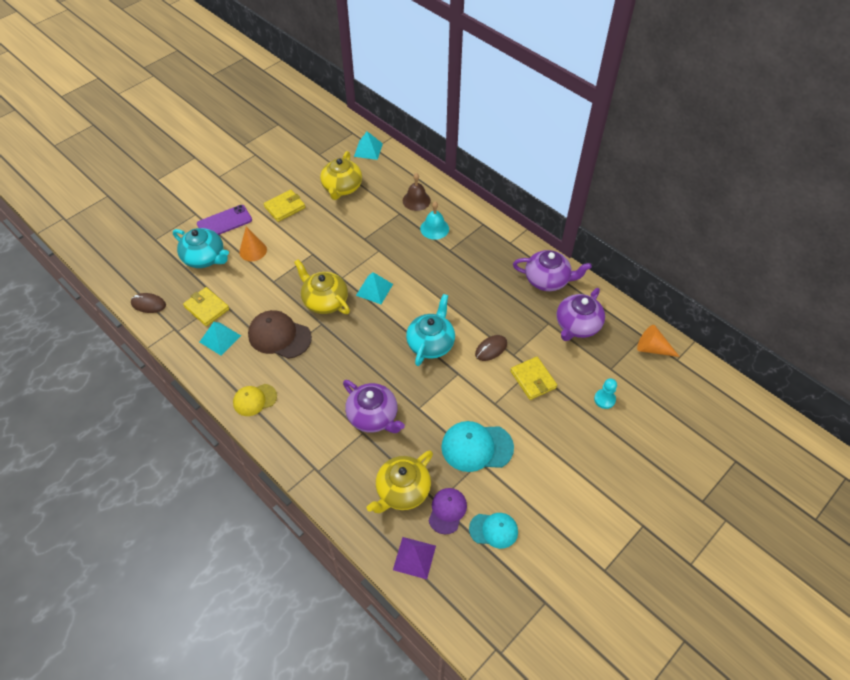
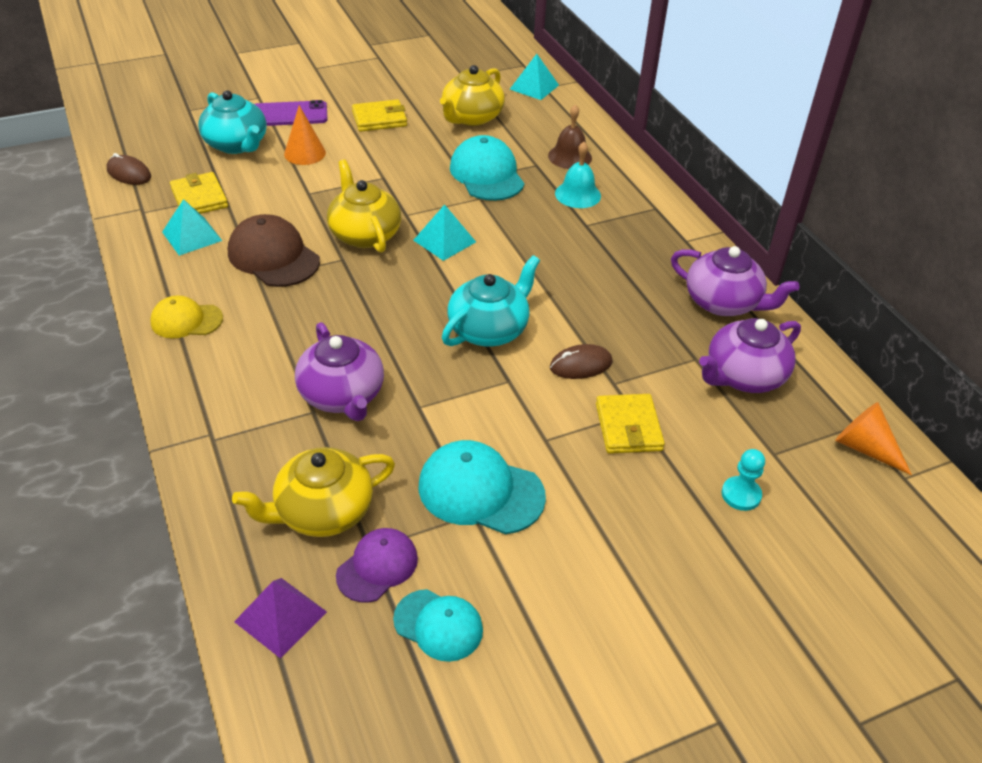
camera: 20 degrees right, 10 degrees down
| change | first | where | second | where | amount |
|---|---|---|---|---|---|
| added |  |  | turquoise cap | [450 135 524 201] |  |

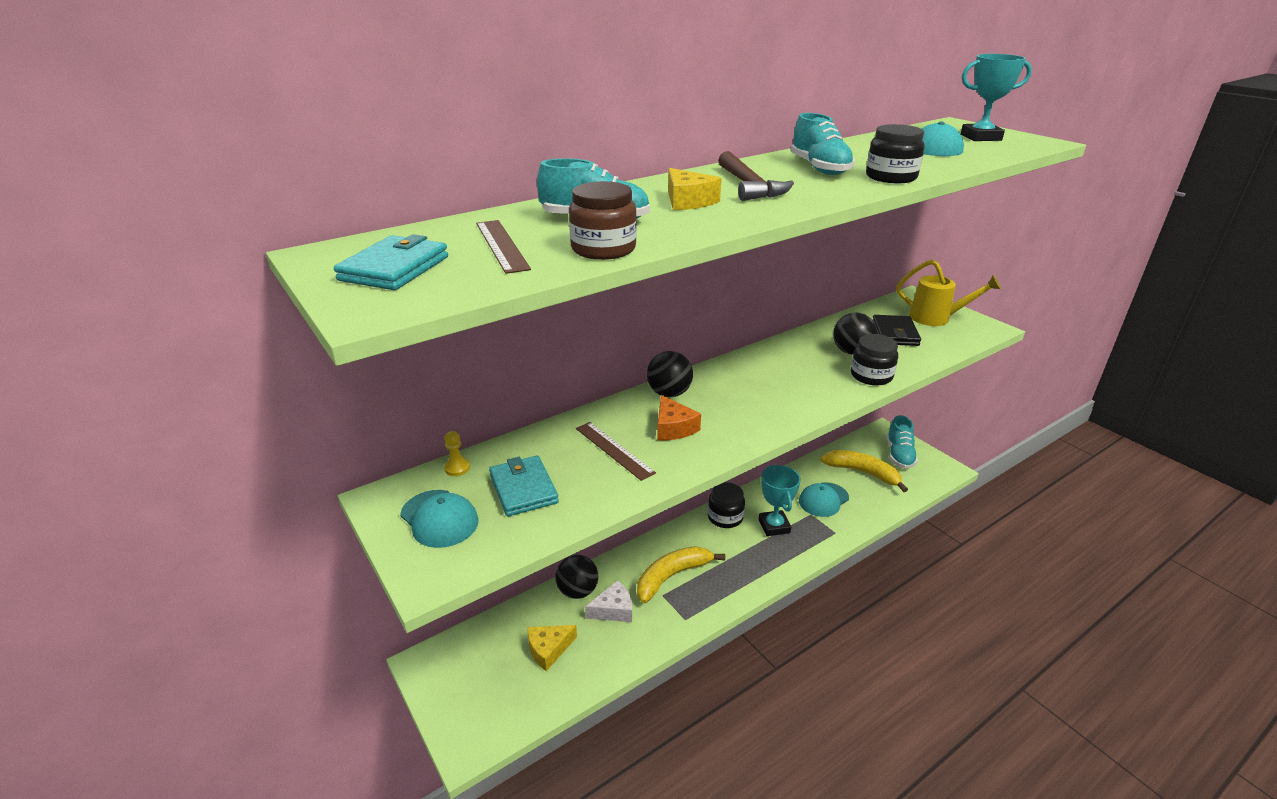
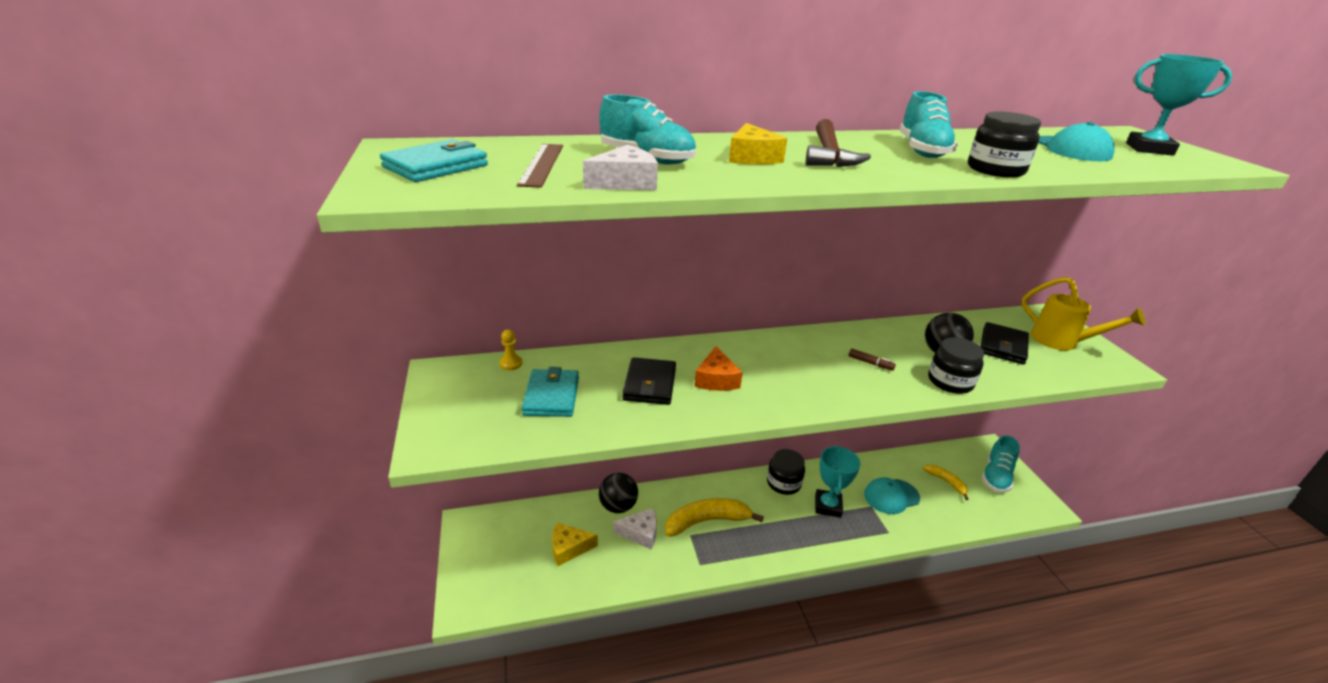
camera: 20 degrees right, 0 degrees up
| change | first | where | second | where | amount |
|---|---|---|---|---|---|
| replaced | brown jar | [569 181 637 260] | white cheese | [583 145 658 191] |  |
| replaced | brown ruler | [576 422 656 481] | black wallet | [623 357 676 405] |  |
| added |  |  | brown marker | [849 349 896 371] |  |
| resized | yellow banana | [820 450 908 492] |  | [923 465 968 500] | x0.56 |
| removed | turquoise cap | [400 490 479 548] |  |  |  |
| removed | black ball | [647 351 693 397] |  |  |  |

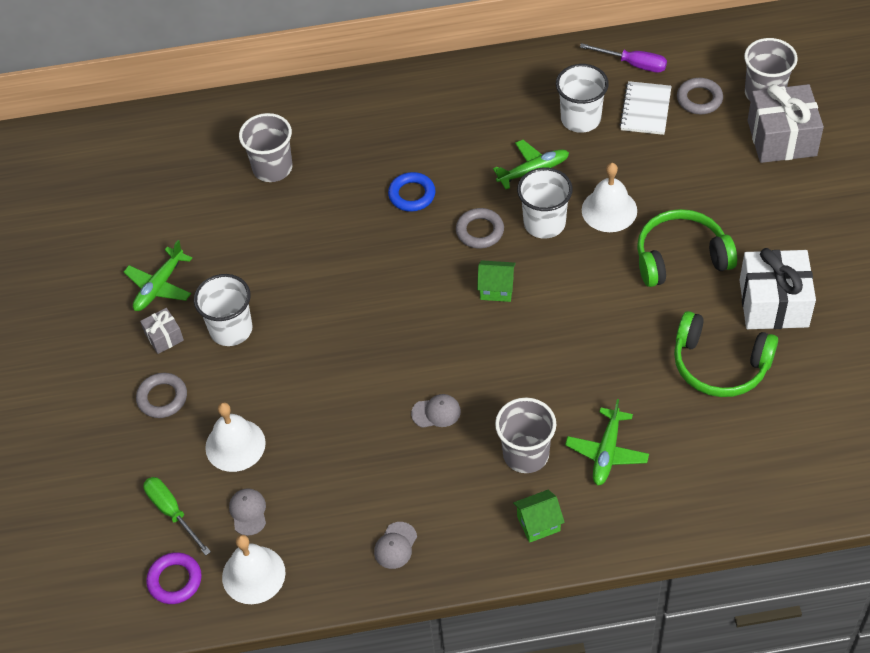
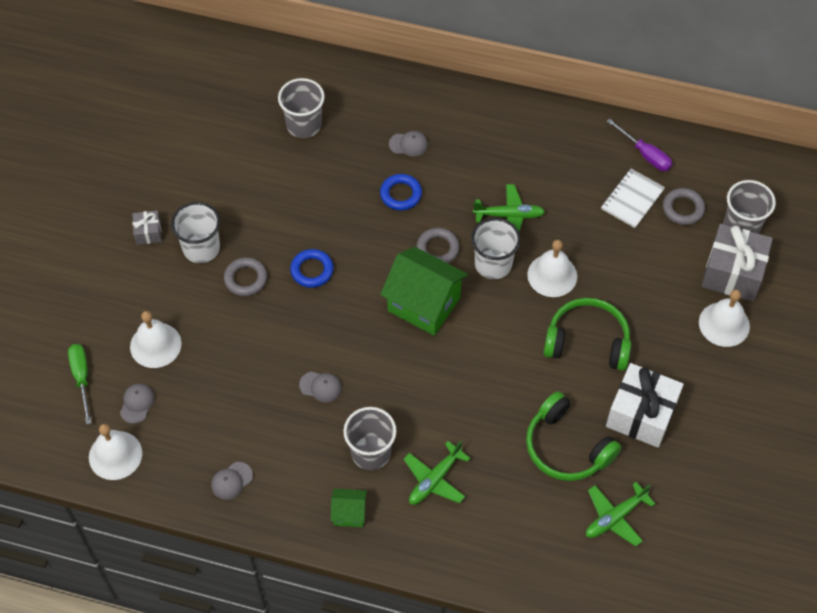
camera: 20 degrees right, 5 degrees up
| change | first | where | second | where | amount |
|---|---|---|---|---|---|
| moved | grey ring | [136 373 187 418] |  | [224 257 267 296] |  |
| added |  |  | blue ring | [290 249 334 288] |  |
| resized | green house | [477 260 516 302] |  | [380 247 468 336] | x2.02 |
| added |  |  | grey cap | [389 131 428 156] |  |
| moved | green plane | [124 240 192 311] |  | [586 482 655 546] |  |
| added |  |  | white bell | [699 290 750 347] |  |
| removed | purple ring | [146 552 202 604] |  |  |  |
| removed | white cup | [556 64 609 133] |  |  |  |

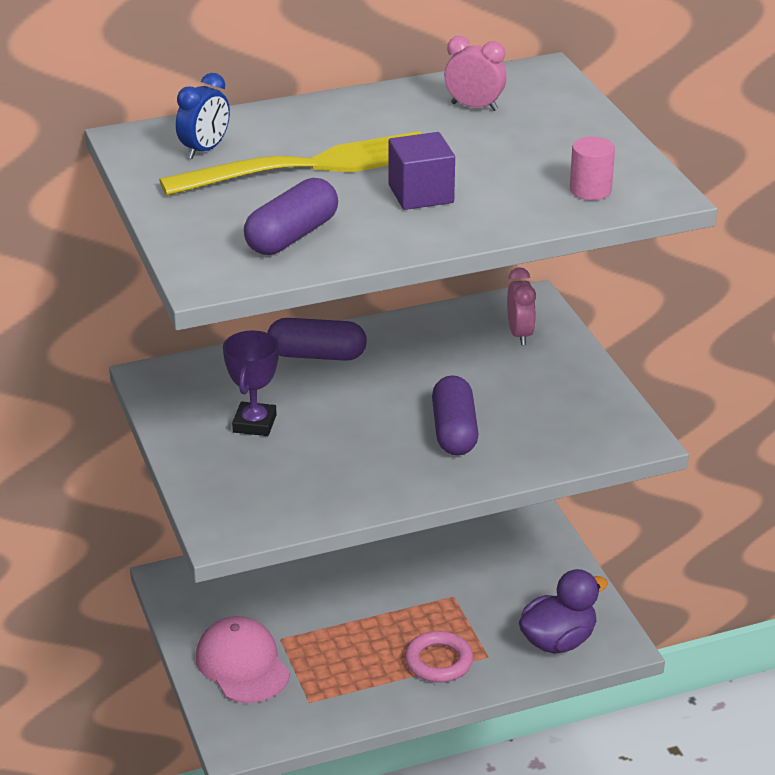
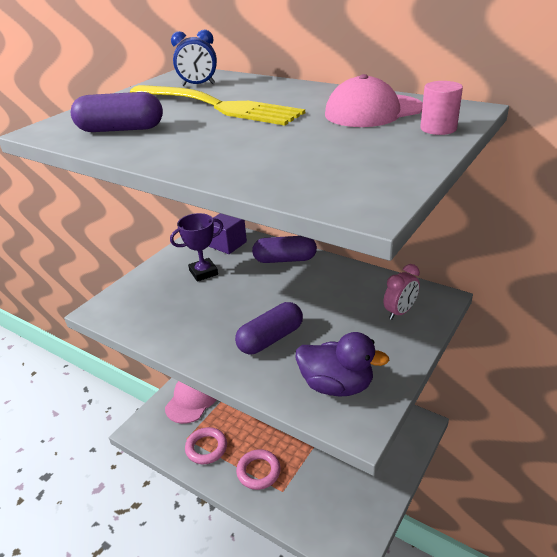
camera: 55 degrees right, 0 degrees up
| change | first | where | second | where | amount |
|---|---|---|---|---|---|
| added |  |  | pink ring | [185 427 227 464] |  |
| moved | purple cube | [389 132 455 210] |  | [209 213 247 254] |  |
| turned | purple capsule | [267 318 367 361] |  | [252 236 317 263] | 60 degrees counterclockwise |
| moved | purple duck | [519 569 608 654] |  | [296 332 390 397] |  |
| replaced | pink clock | [444 36 507 111] | pink cap | [325 74 423 127] |  |
| moved | pink cylinder | [570 136 615 200] |  | [420 81 463 135] |  |

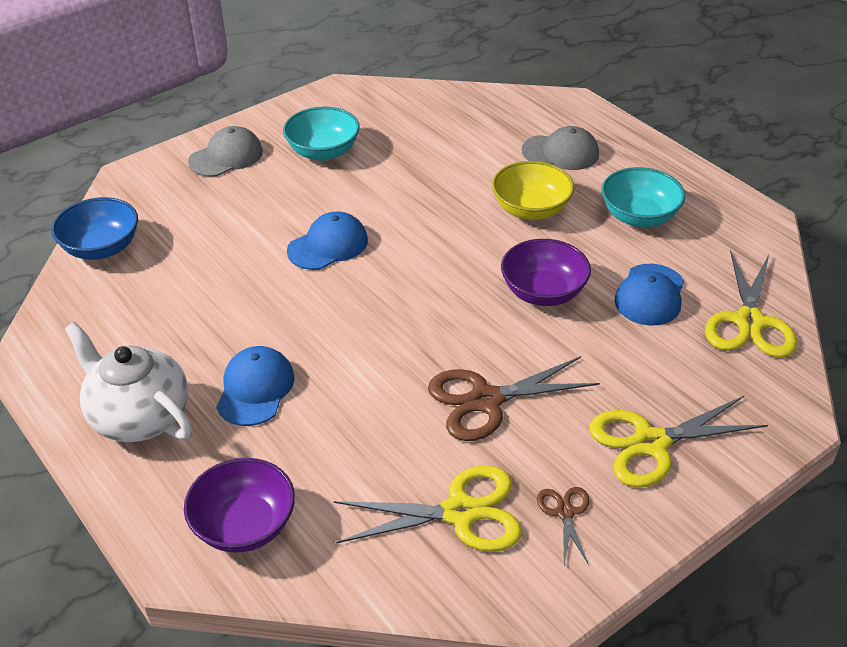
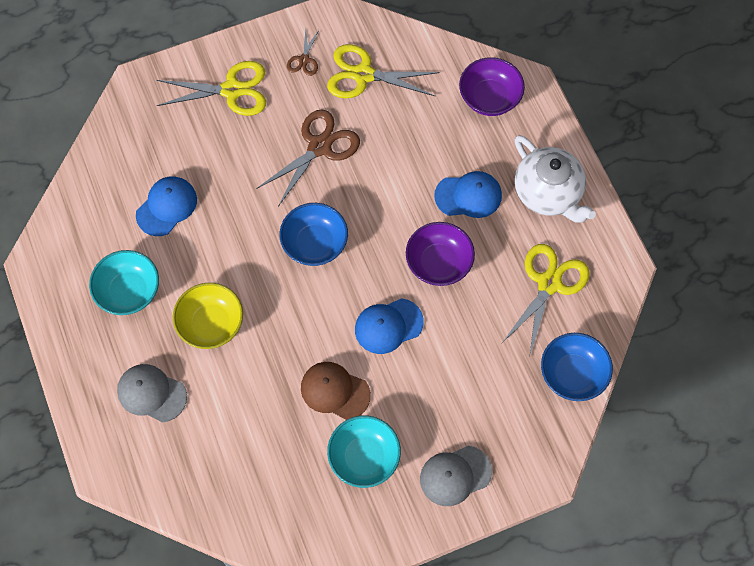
camera: 165 degrees left, 25 degrees up
| change | first | where | second | where | amount |
|---|---|---|---|---|---|
| turned | brown scissors | [428 356 600 441] |  | [256 109 360 207] | 45 degrees counterclockwise |
| added |  |  | blue bowl | [280 203 348 266] |  |
| added |  |  | brown cap | [301 362 371 420] |  |
| moved | purple bowl | [501 239 591 306] |  | [406 222 475 286] |  |
| turned | blue cap | [216 346 295 426] |  | [434 171 502 218] | 120 degrees counterclockwise |
| moved | yellow scissors | [705 250 797 358] |  | [502 244 590 358] |  |

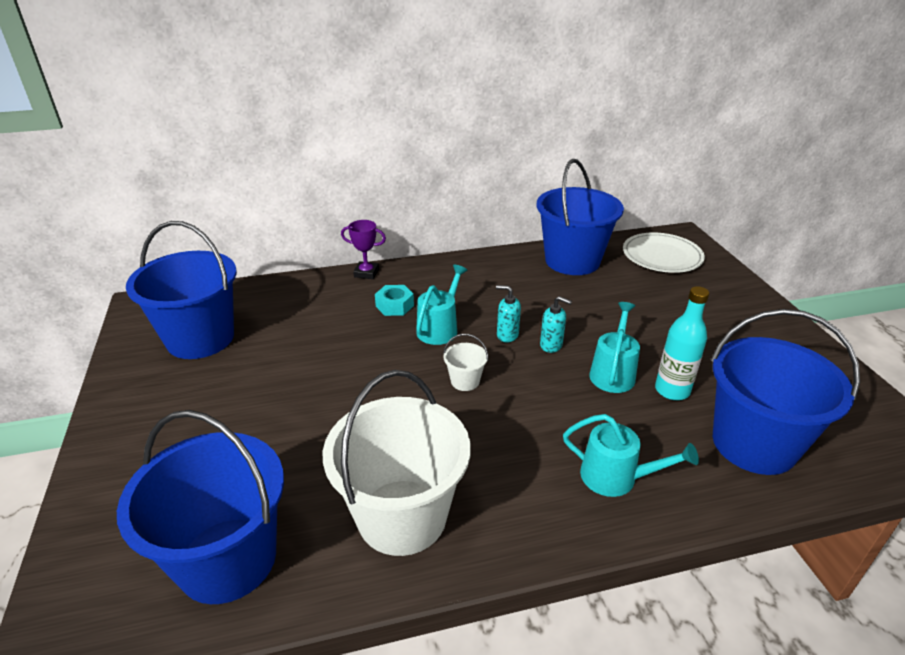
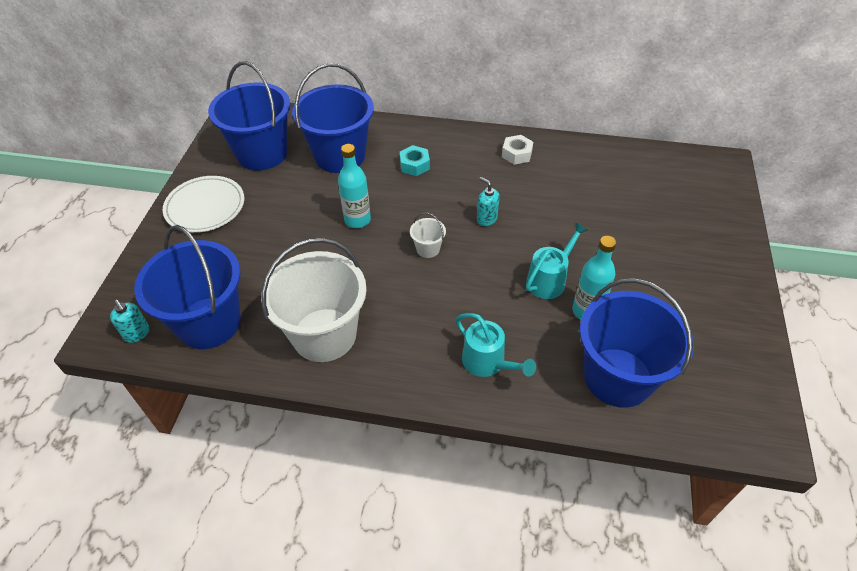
camera: 25 degrees right, 15 degrees up
| change | first | where | second | where | amount |
|---|---|---|---|---|---|
| moved | turquoise soap dispenser | [540 296 572 353] |  | [110 300 150 343] |  |
| moved | white plate | [623 233 705 273] |  | [163 176 244 233] |  |
| moved | blue bucket | [536 159 624 275] |  | [292 63 374 173] |  |
| added |  |  | turquoise bottle | [338 144 371 228] |  |
| added |  |  | white nut | [502 135 533 165] |  |
| removed | purple trophy | [341 220 386 279] |  |  |  |
| removed | turquoise watering can | [416 265 467 345] |  |  |  |

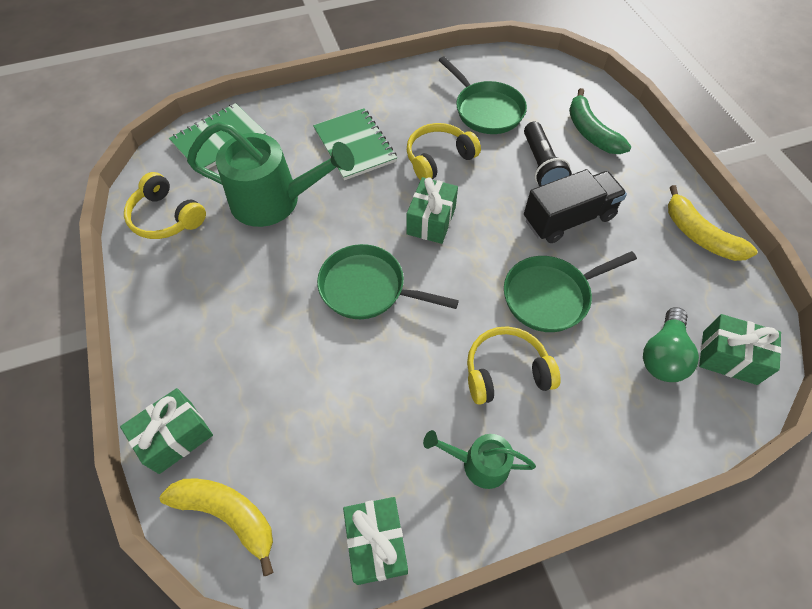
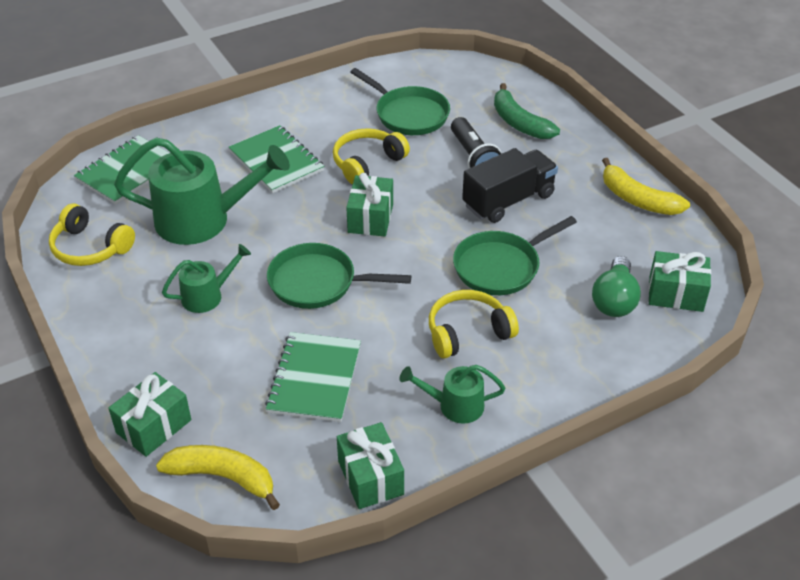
camera: 10 degrees left, 15 degrees down
| change | first | where | second | where | amount |
|---|---|---|---|---|---|
| added |  |  | green watering can | [162 244 251 313] |  |
| added |  |  | green notebook | [265 332 361 422] |  |

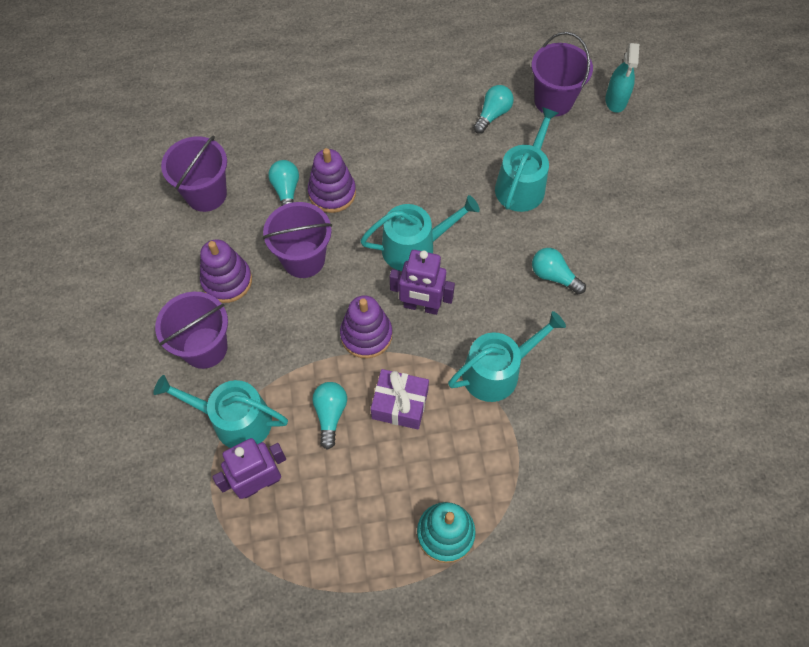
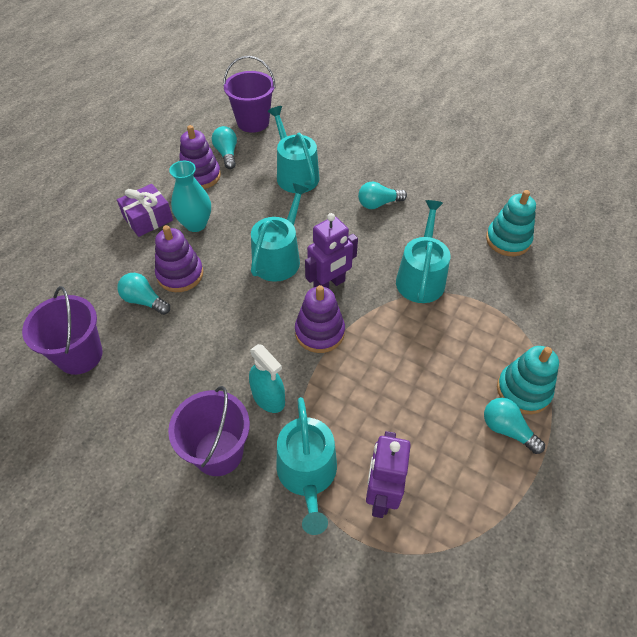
camera: 50 degrees left, 10 degrees down
| change | first | where | second | where | amount |
|---|---|---|---|---|---|
| moved | purple gift | [371 369 429 430] |  | [117 184 173 237] |  |
| added |  |  | turquoise vase | [169 161 211 232] |  |
| moved | purple stacking toy | [200 239 252 303] |  | [179 125 221 189] |  |
| moved | turquoise spray bottle | [605 43 639 113] |  | [249 344 285 413] |  |
| turned | turquoise watering can | [154 375 288 448] |  | [276 397 337 535] | 60 degrees counterclockwise |
| moved | turquoise light bulb | [312 382 347 450] |  | [484 398 545 454] |  |
| added |  |  | turquoise stacking toy | [486 190 536 256] |  |
| removed | purple bucket | [262 202 332 278] |  |  |  |

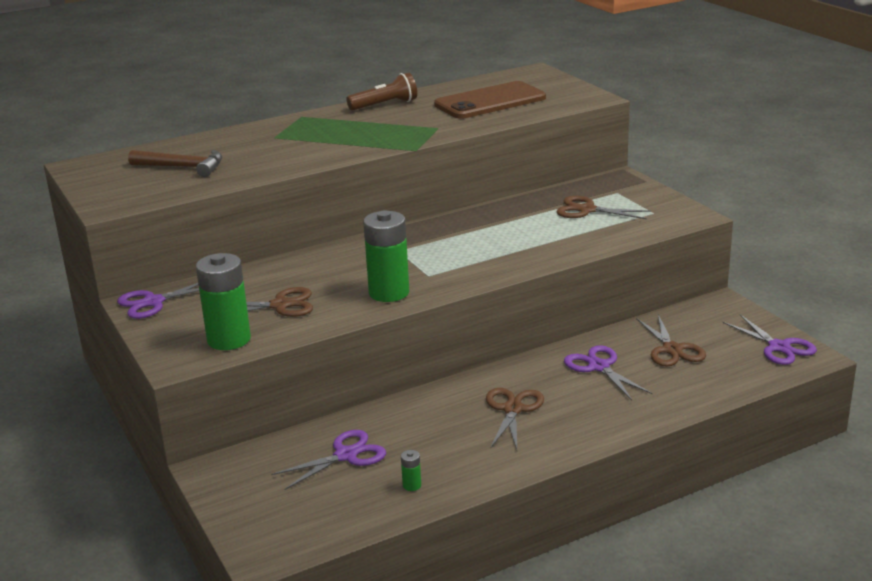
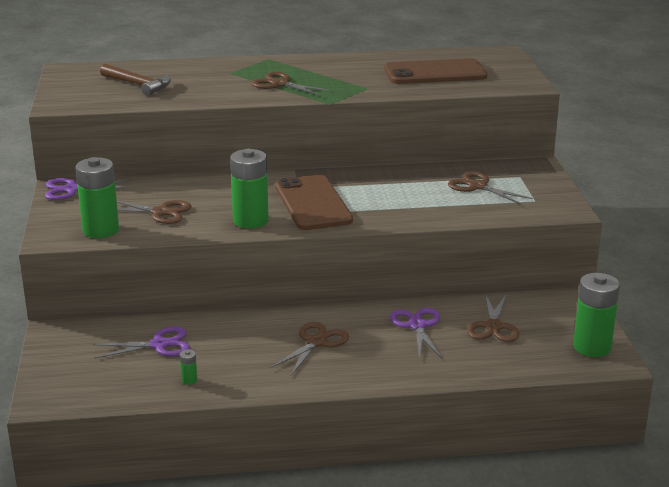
camera: 20 degrees right, 0 degrees up
| change | first | where | second | where | amount |
|---|---|---|---|---|---|
| added |  |  | brown scissors | [251 72 332 96] |  |
| added |  |  | brown phone | [275 175 353 230] |  |
| replaced | purple scissors | [722 315 817 365] | green battery | [573 273 620 357] |  |
| removed | brown flashlight | [346 72 417 111] |  |  |  |

